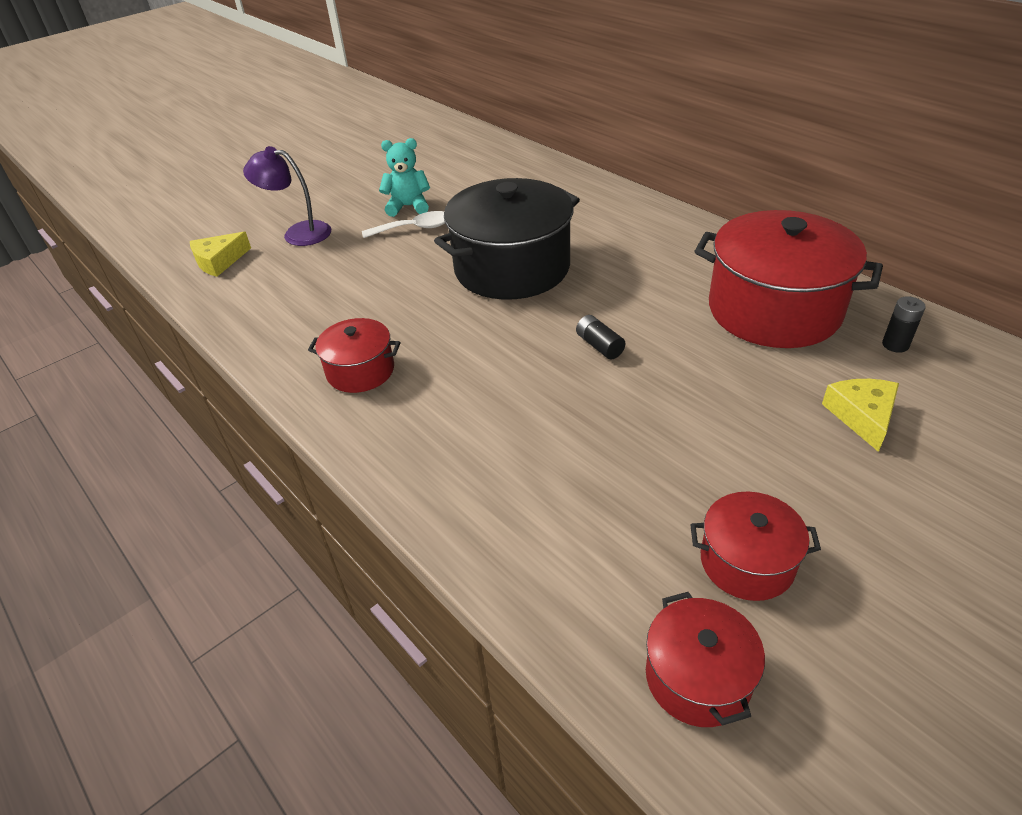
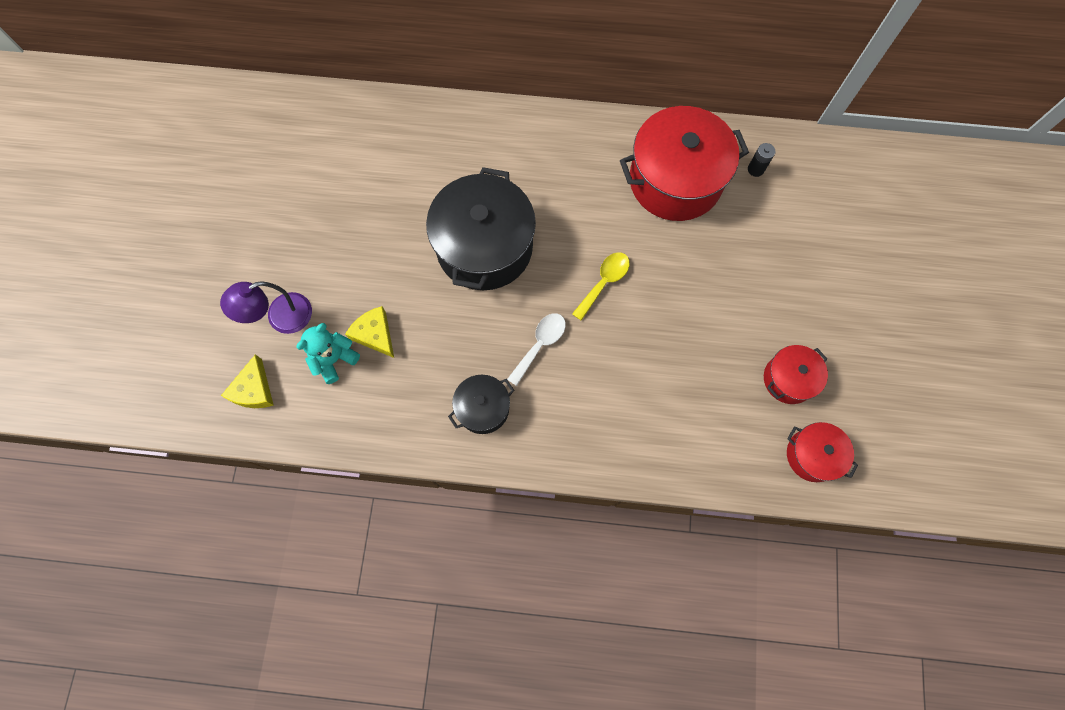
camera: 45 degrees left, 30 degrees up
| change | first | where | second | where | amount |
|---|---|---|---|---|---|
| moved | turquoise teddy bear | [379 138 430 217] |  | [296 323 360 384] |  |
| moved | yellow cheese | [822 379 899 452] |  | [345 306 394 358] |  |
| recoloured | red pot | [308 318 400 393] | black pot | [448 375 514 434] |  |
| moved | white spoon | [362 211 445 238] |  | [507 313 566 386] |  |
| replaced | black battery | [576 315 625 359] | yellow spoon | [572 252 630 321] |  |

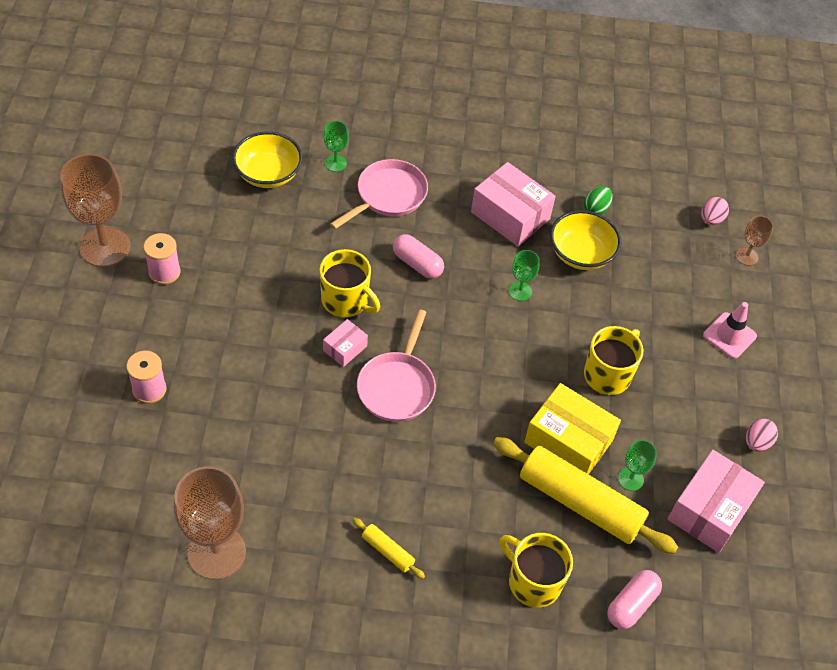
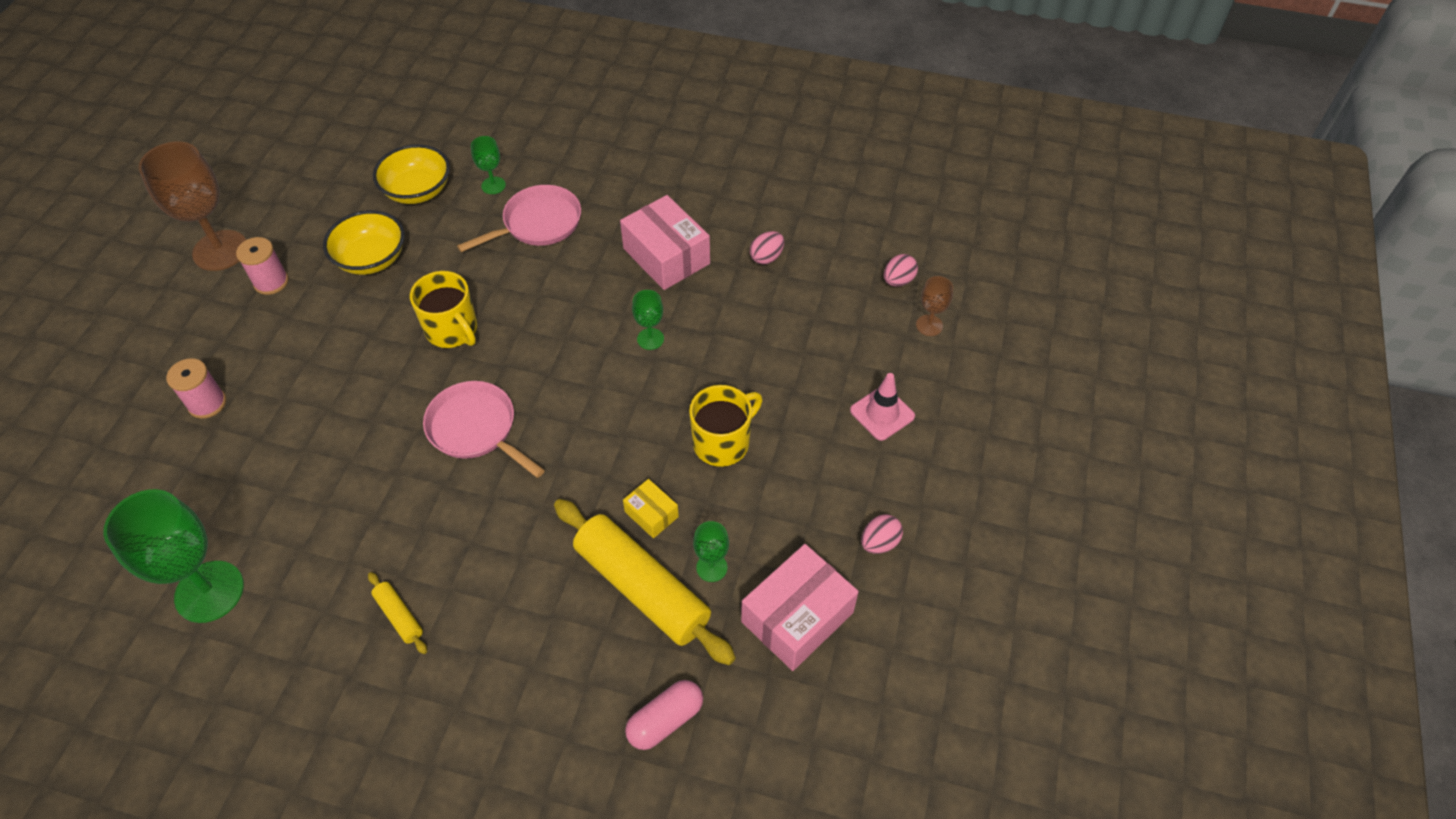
camera: 15 degrees right, 0 degrees up
| change | first | where | second | where | amount |
|---|---|---|---|---|---|
| recoloured | brown goblet | [174 466 246 580] | green goblet | [103 489 244 623] |  |
| moved | yellow bowl | [550 210 621 270] |  | [323 210 405 275] |  |
| turned | pink pan | [357 309 436 422] |  | [423 381 545 478] | 105 degrees clockwise |
| resized | yellow box | [524 383 621 474] |  | [623 479 679 538] | x0.51 |
| recoloured | green egg | [584 186 613 215] | pink egg | [750 231 784 264] |  |
| removed | pink box | [323 319 368 367] |  |  |  |
| removed | pink capsule | [393 234 444 279] |  |  |  |
| removed | yellow mug | [500 533 573 608] |  |  |  |

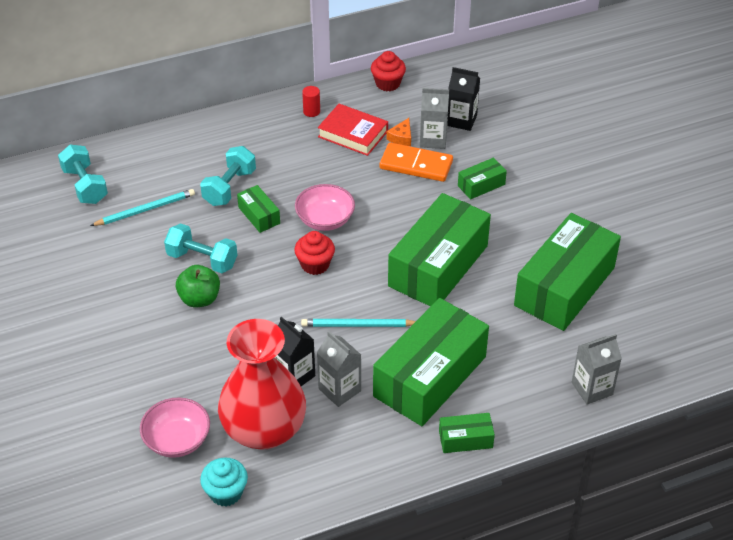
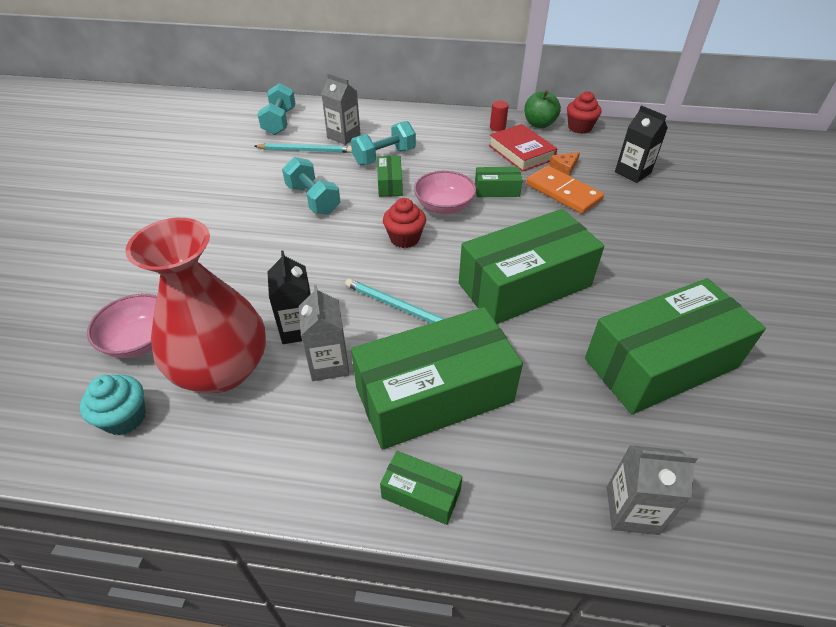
camera: 30 degrees right, 0 degrees up
| change | first | where | second | where | amount |
|---|---|---|---|---|---|
| moved | grey carton | [420 88 449 149] |  | [321 73 361 145] |  |
| moved | green box | [458 158 507 199] |  | [475 167 522 197] |  |
| moved | green apple | [176 265 220 307] |  | [524 90 561 128] |  |

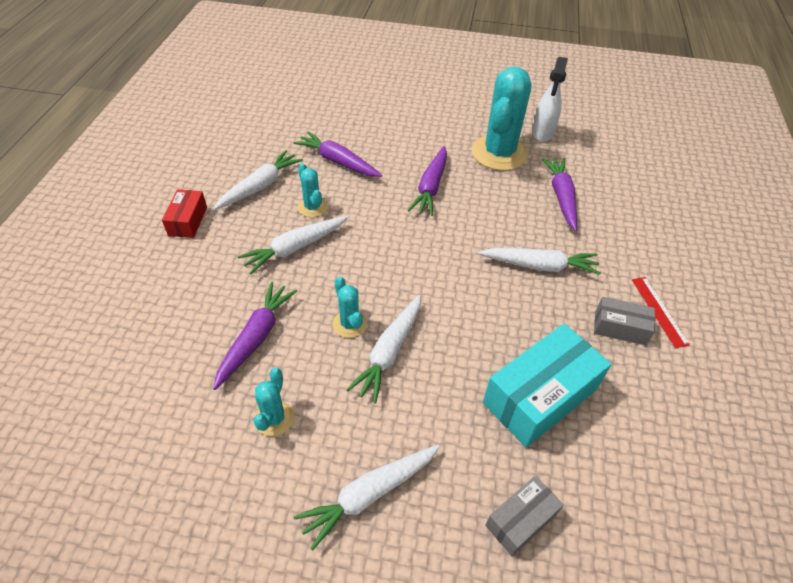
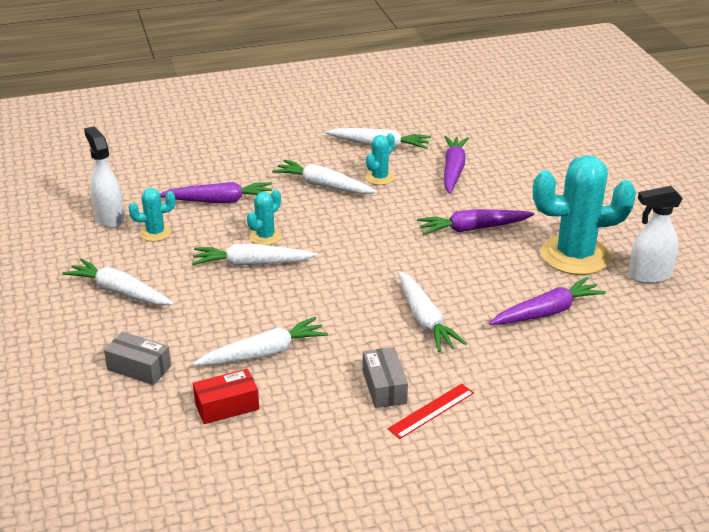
camera: 65 degrees right, 15 degrees down
| change | first | where | second | where | amount |
|---|---|---|---|---|---|
| added |  |  | white spray bottle | [84 126 124 228] |  |
| replaced | turquoise box | [483 323 612 448] | white carrot | [193 317 328 366] |  |
| moved | red box | [162 189 207 238] |  | [193 369 259 424] |  |

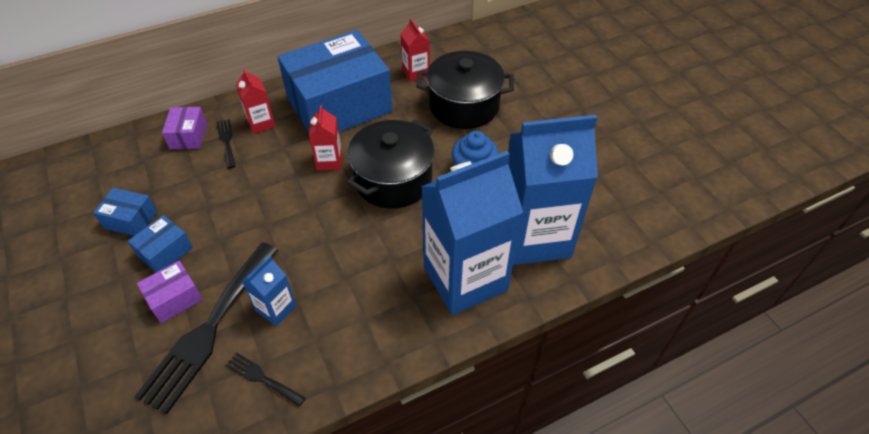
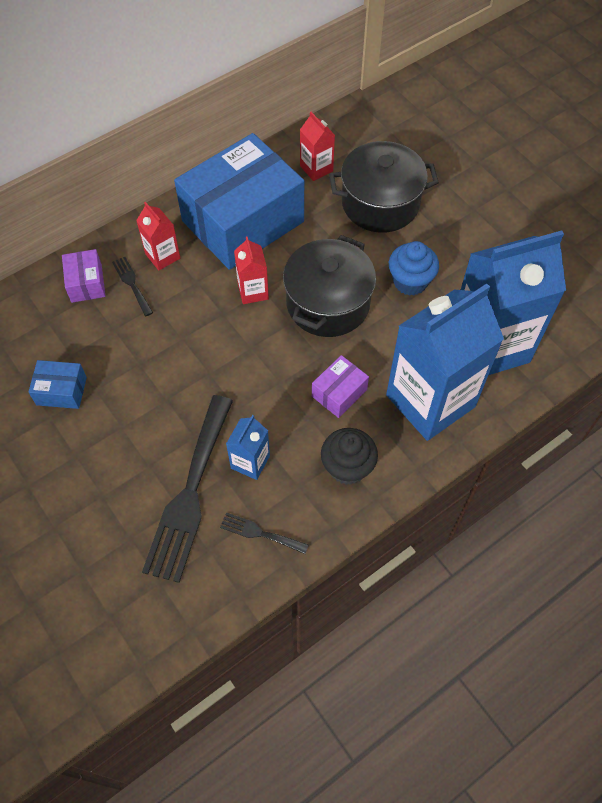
camera: 10 degrees left, 10 degrees up
| change | first | where | second | where | amount |
|---|---|---|---|---|---|
| moved | purple box | [137 261 203 323] |  | [312 355 369 418] |  |
| added |  |  | black cupcake | [321 428 378 485] |  |
| removed | blue box | [128 215 193 272] |  |  |  |

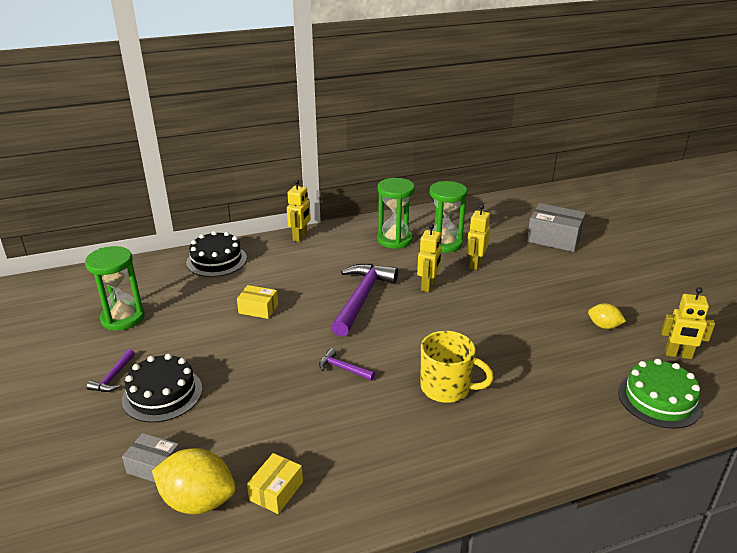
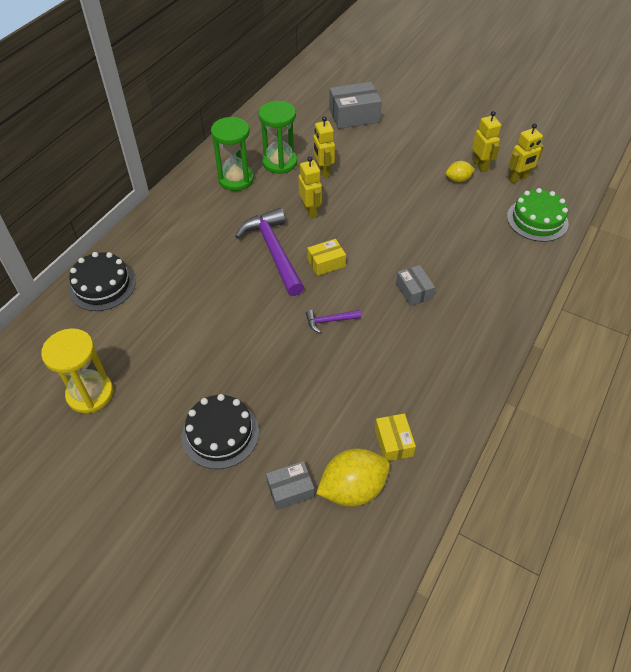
camera: 40 degrees left, 20 degrees up
| change | first | where | second | where | amount |
|---|---|---|---|---|---|
| recoloured | green hourglass | [85 246 145 330] | yellow hourglass | [41 328 113 413] |  |
| moved | yellow box | [237 285 278 319] |  | [307 239 346 276] |  |
| replaced | yellow mug | [421 331 494 403] | grey box | [396 265 435 306] |  |
| moved | yellow robot | [287 179 311 242] |  | [472 111 501 172] |  |
| removed | purple hammer | [87 349 135 392] |  |  |  |

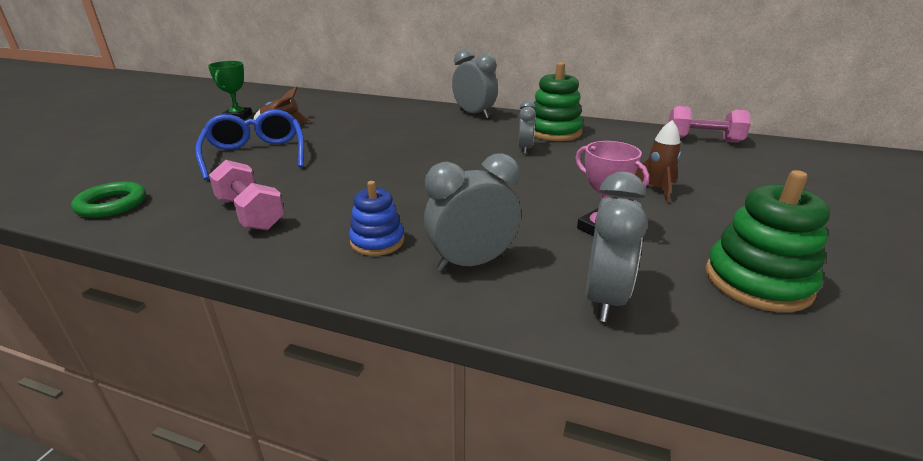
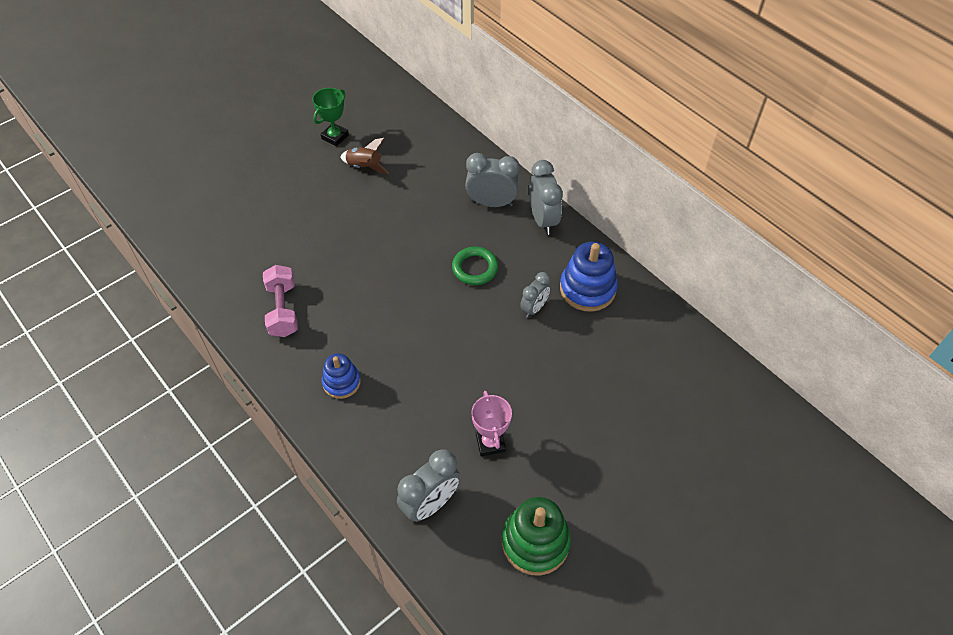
camera: 30 degrees right, 25 degrees up
| change | first | where | second | where | amount |
|---|---|---|---|---|---|
| moved | green ring | [71 182 146 218] |  | [452 246 498 285] |  |
| moved | grey clock | [424 153 521 271] |  | [465 153 520 207] |  |
| recoloured | green stacking toy | [534 62 584 141] | blue stacking toy | [560 242 618 312] |  |
| removed | blue glasses | [195 110 304 180] |  |  |  |
| removed | brown rocket | [635 120 681 203] |  |  |  |
| removed | pink dumbbell | [668 106 751 143] |  |  |  |

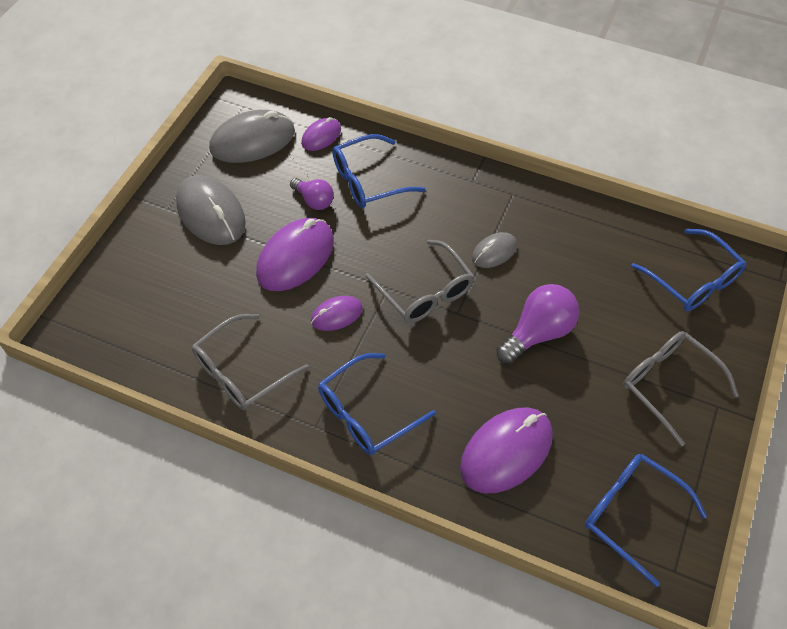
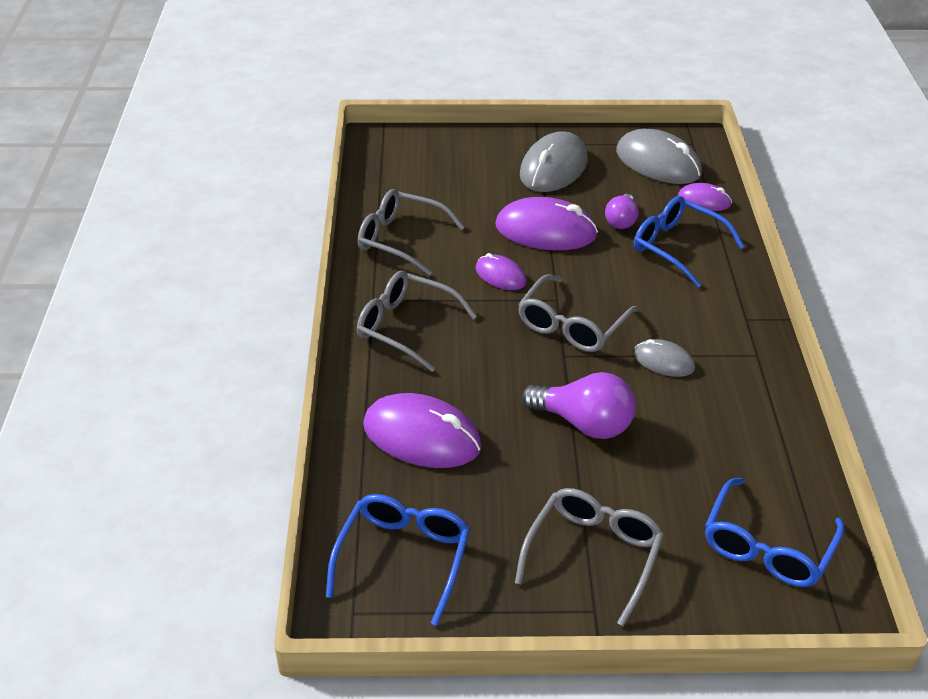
camera: 65 degrees right, 15 degrees down
| change | first | where | second | where | amount |
|---|---|---|---|---|---|
| recoloured | blue glasses | [318 353 436 455] | grey glasses | [357 271 477 372] |  |

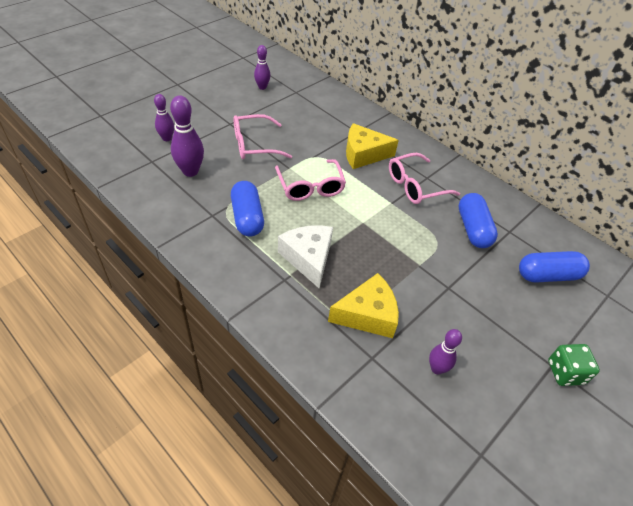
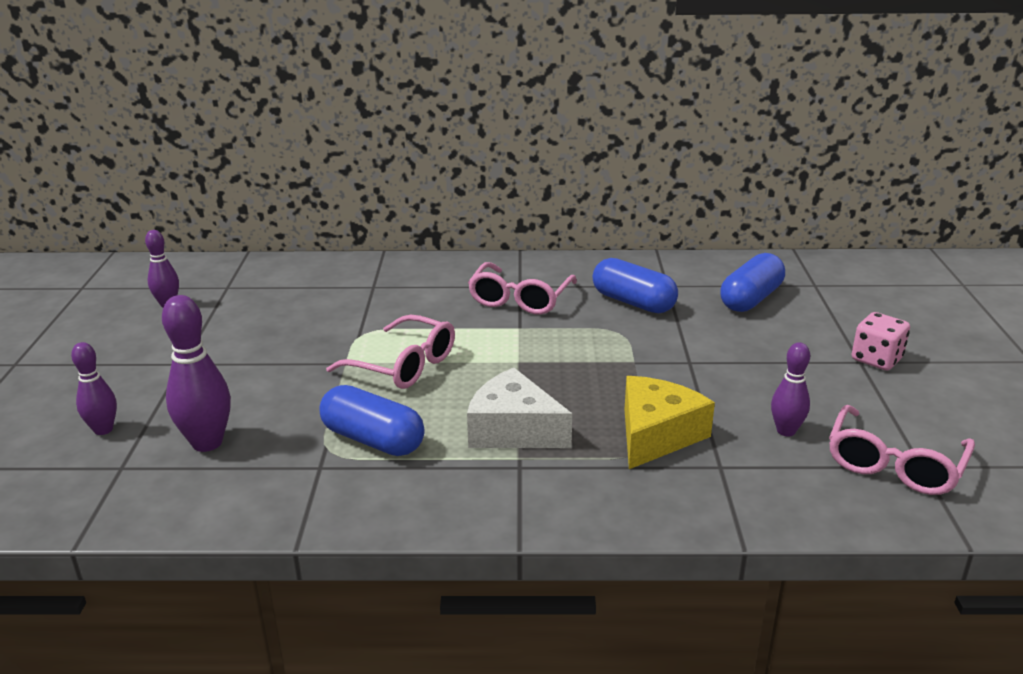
camera: 40 degrees left, 20 degrees down
| change | first | where | second | where | amount |
|---|---|---|---|---|---|
| moved | pink glasses | [233 114 292 159] |  | [829 405 975 495] |  |
| recoloured | green dice | [548 344 600 386] | pink dice | [852 312 910 370] |  |
| removed | yellow cheese | [346 123 399 169] |  |  |  |

